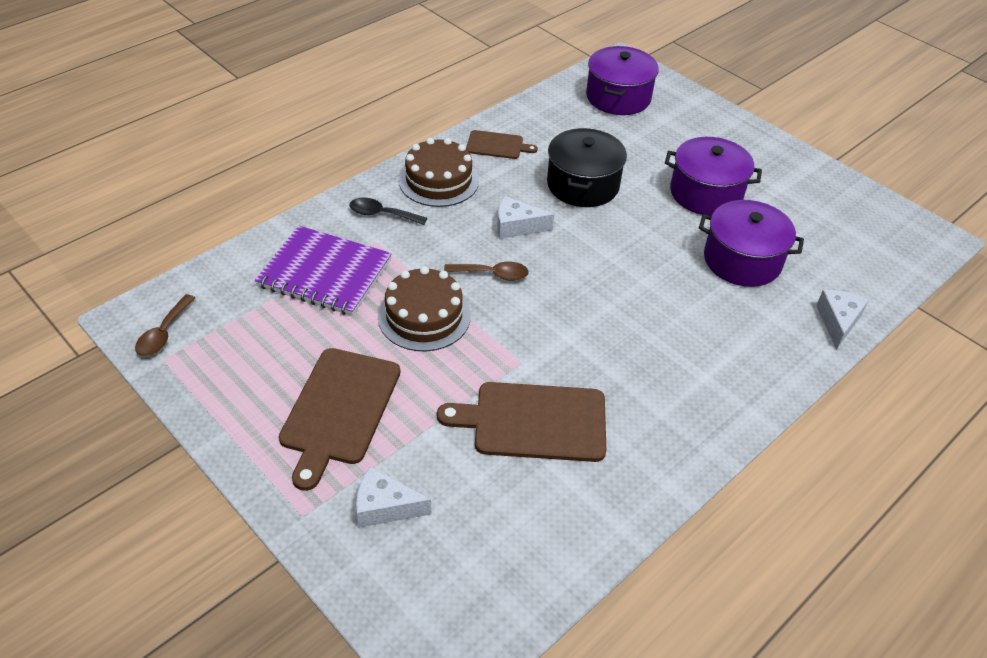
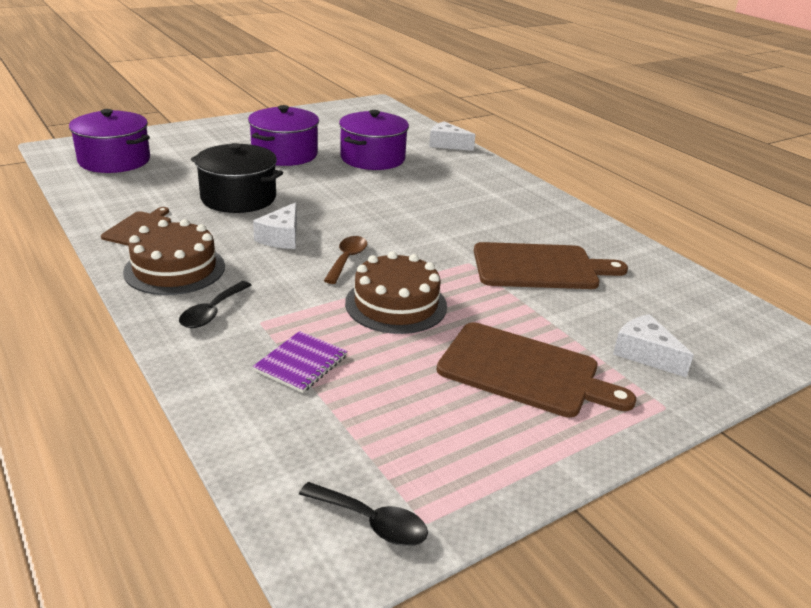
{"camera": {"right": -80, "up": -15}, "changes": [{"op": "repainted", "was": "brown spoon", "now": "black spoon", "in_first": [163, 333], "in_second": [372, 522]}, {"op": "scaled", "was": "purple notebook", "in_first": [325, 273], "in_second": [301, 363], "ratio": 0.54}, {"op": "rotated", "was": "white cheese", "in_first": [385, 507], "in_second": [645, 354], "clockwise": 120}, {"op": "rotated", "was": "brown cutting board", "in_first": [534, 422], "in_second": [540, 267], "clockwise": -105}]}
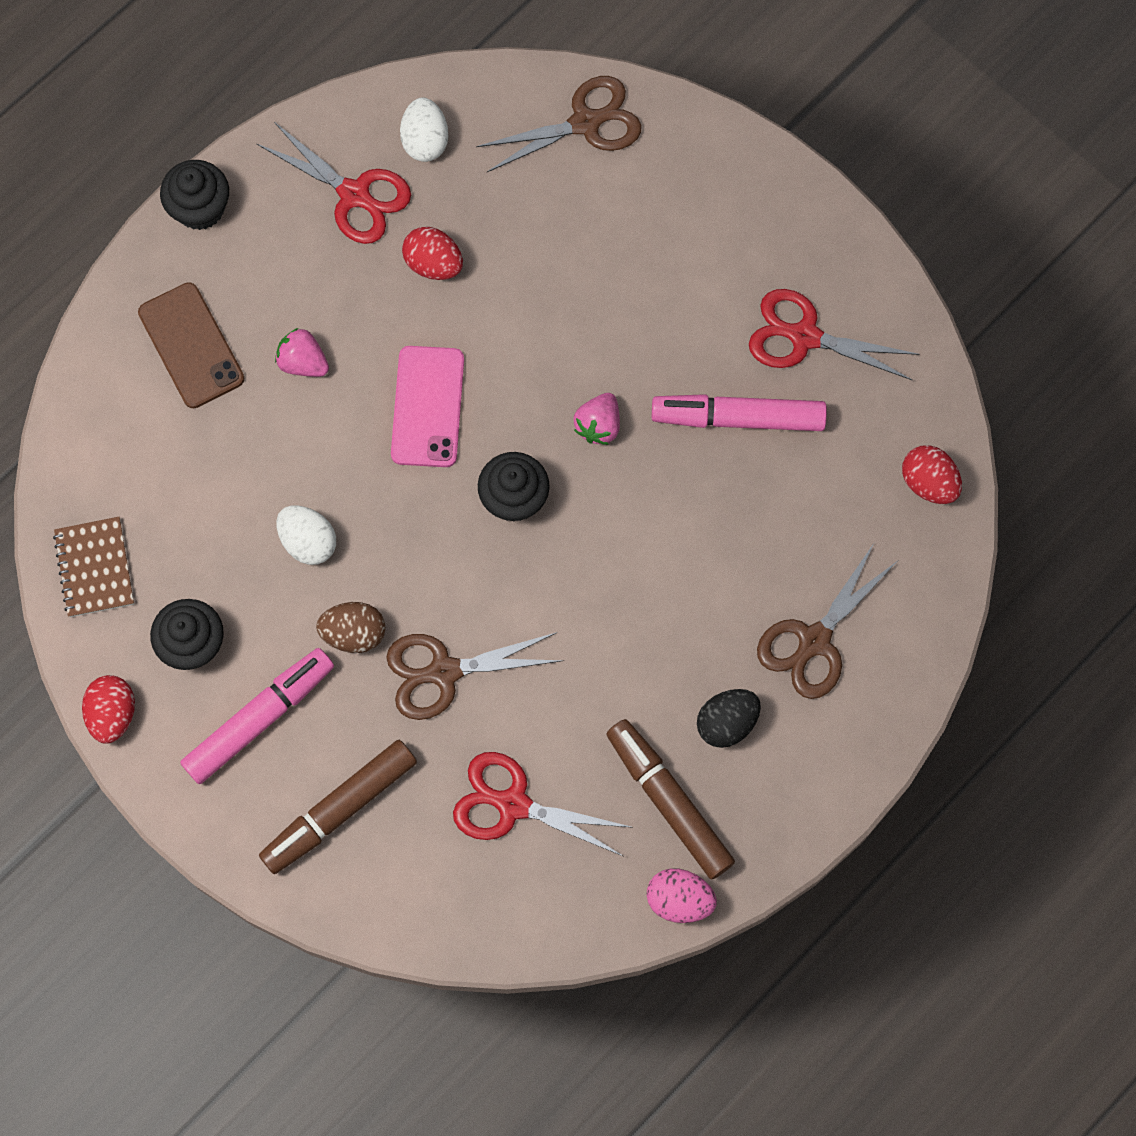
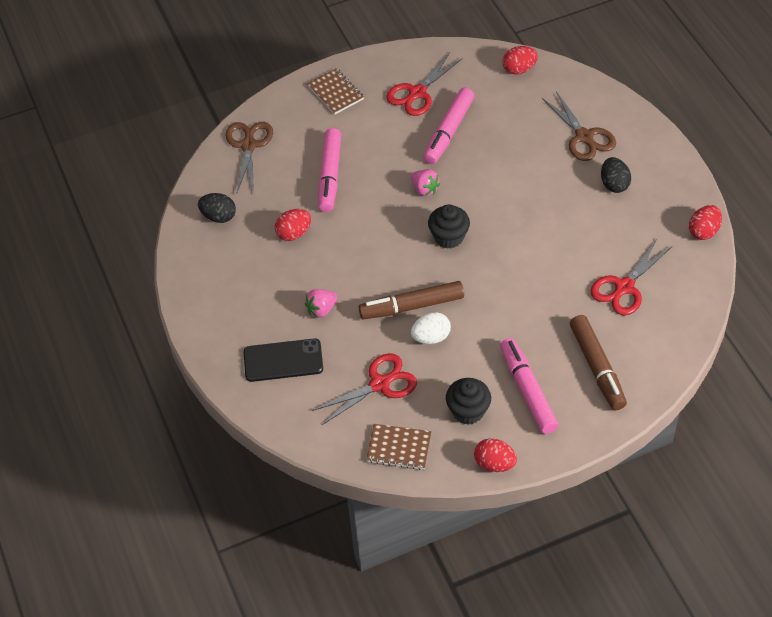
{"camera": {"right": -65, "up": -20}, "changes": [{"op": "repainted", "was": "brown phone", "now": "black phone", "in_first": [191, 345], "in_second": [283, 360]}, {"op": "gone", "was": "black cupcake", "in_first": [200, 208]}, {"op": "shifted", "was": "red scissors", "in_first": [354, 195], "in_second": [380, 384]}, {"op": "gone", "was": "brown egg", "in_first": [354, 633]}, {"op": "gone", "was": "brown scissors", "in_first": [444, 672]}, {"op": "gone", "was": "pink phone", "in_first": [427, 407]}, {"op": "repainted", "was": "white egg", "now": "black egg", "in_first": [425, 141], "in_second": [219, 216]}, {"op": "shifted", "was": "brown marker", "in_first": [669, 801], "in_second": [411, 306]}, {"op": "repainted", "was": "pink egg", "now": "red egg", "in_first": [679, 899], "in_second": [703, 231]}, {"op": "new", "now": "brown notebook", "in_second": [335, 93]}, {"op": "new", "now": "pink marker", "in_second": [330, 175]}]}
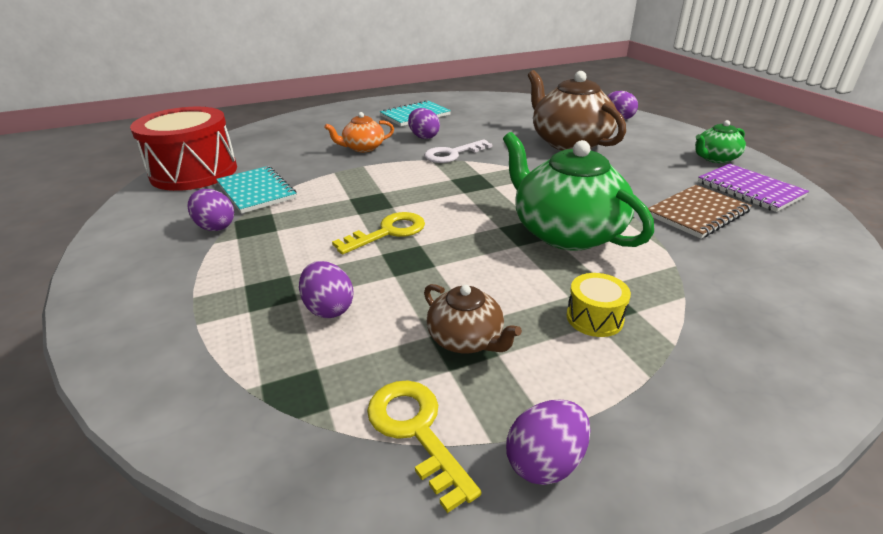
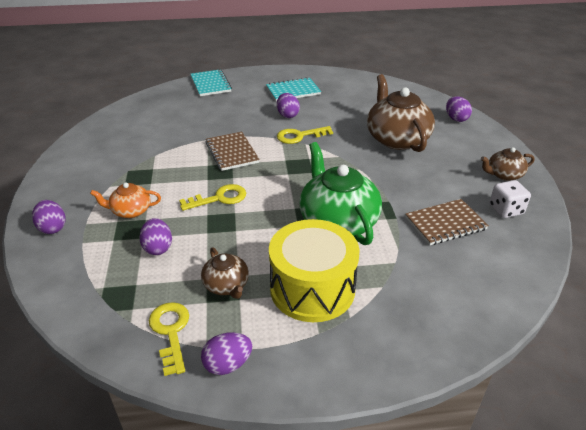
{"camera": {"right": 15, "up": 5}, "changes": [{"op": "gone", "was": "red drum", "in_first": [194, 172]}, {"op": "shifted", "was": "purple egg", "in_first": [215, 226], "in_second": [52, 228]}, {"op": "shifted", "was": "turquoise notebook", "in_first": [256, 191], "in_second": [210, 84]}, {"op": "shifted", "was": "orange teapot", "in_first": [363, 148], "in_second": [130, 211]}, {"op": "repainted", "was": "white key", "now": "yellow key", "in_first": [452, 154], "in_second": [299, 136]}, {"op": "scaled", "was": "yellow drum", "in_first": [594, 318], "in_second": [312, 288], "ratio": 2.35}, {"op": "repainted", "was": "green teapot", "now": "brown teapot", "in_first": [715, 158], "in_second": [504, 175]}, {"op": "swapped", "was": "purple notebook", "now": "white dice", "in_first": [749, 189], "in_second": [506, 210]}, {"op": "new", "now": "brown notebook", "in_second": [232, 152]}]}
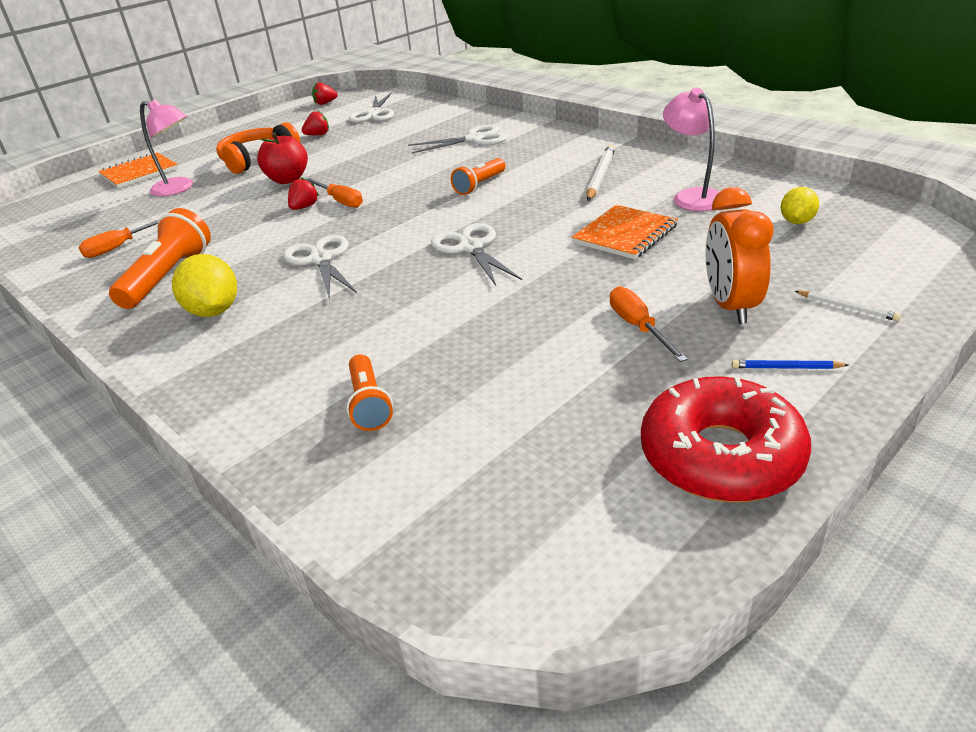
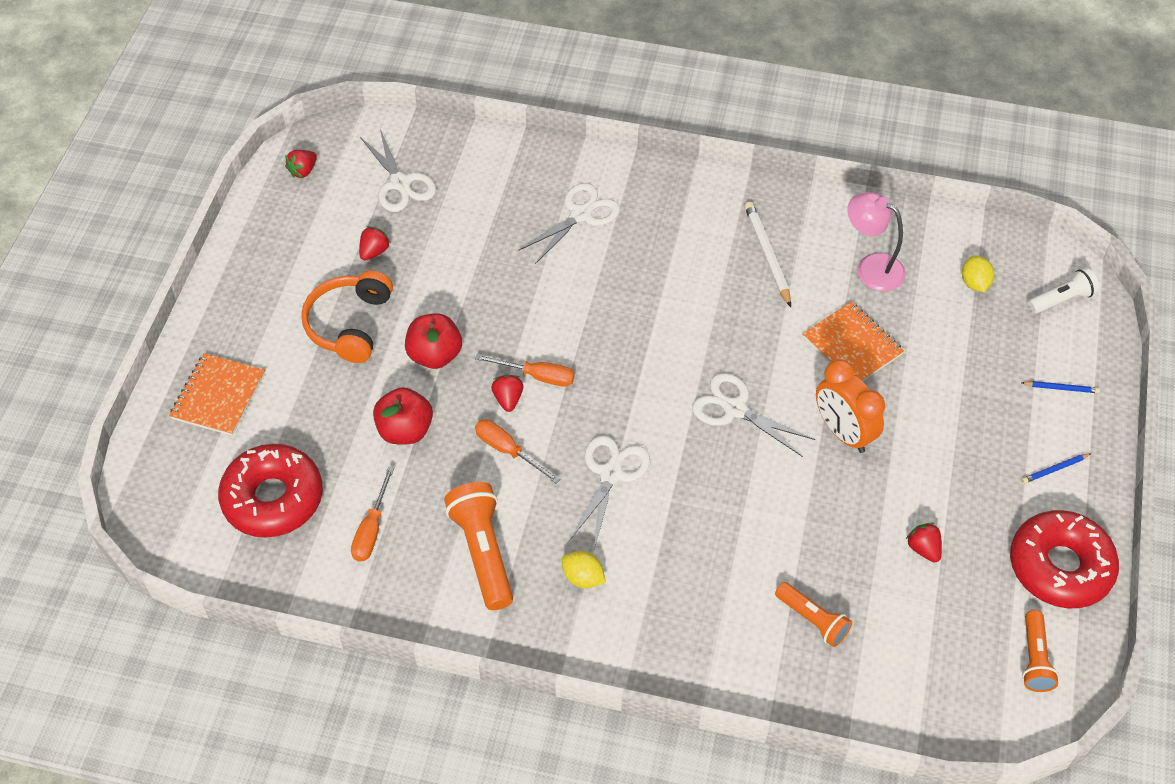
{"camera": {"right": -35, "up": 20}, "changes": [{"op": "gone", "was": "pink lamp", "in_first": [179, 188]}, {"op": "scaled", "was": "yellow lemon", "in_first": [214, 311], "in_second": [583, 577], "ratio": 0.62}, {"op": "rotated", "was": "white scissors", "in_first": [321, 260], "in_second": [611, 474], "clockwise": 75}, {"op": "shifted", "was": "orange flashlight", "in_first": [479, 185], "in_second": [1034, 659]}, {"op": "rotated", "was": "orange notebook", "in_first": [625, 234], "in_second": [852, 346], "clockwise": -45}, {"op": "shifted", "was": "orange screwdriver", "in_first": [638, 327], "in_second": [508, 450]}, {"op": "shifted", "was": "orange clock", "in_first": [730, 306], "in_second": [843, 432]}, {"op": "repainted", "was": "white pencil", "now": "blue pencil", "in_first": [847, 308], "in_second": [1061, 388]}, {"op": "new", "now": "red donut", "in_second": [273, 498]}, {"op": "new", "now": "red apple", "in_second": [405, 430]}, {"op": "new", "now": "red strawberry", "in_second": [923, 548]}, {"op": "new", "now": "white flashlight", "in_second": [1061, 299]}]}
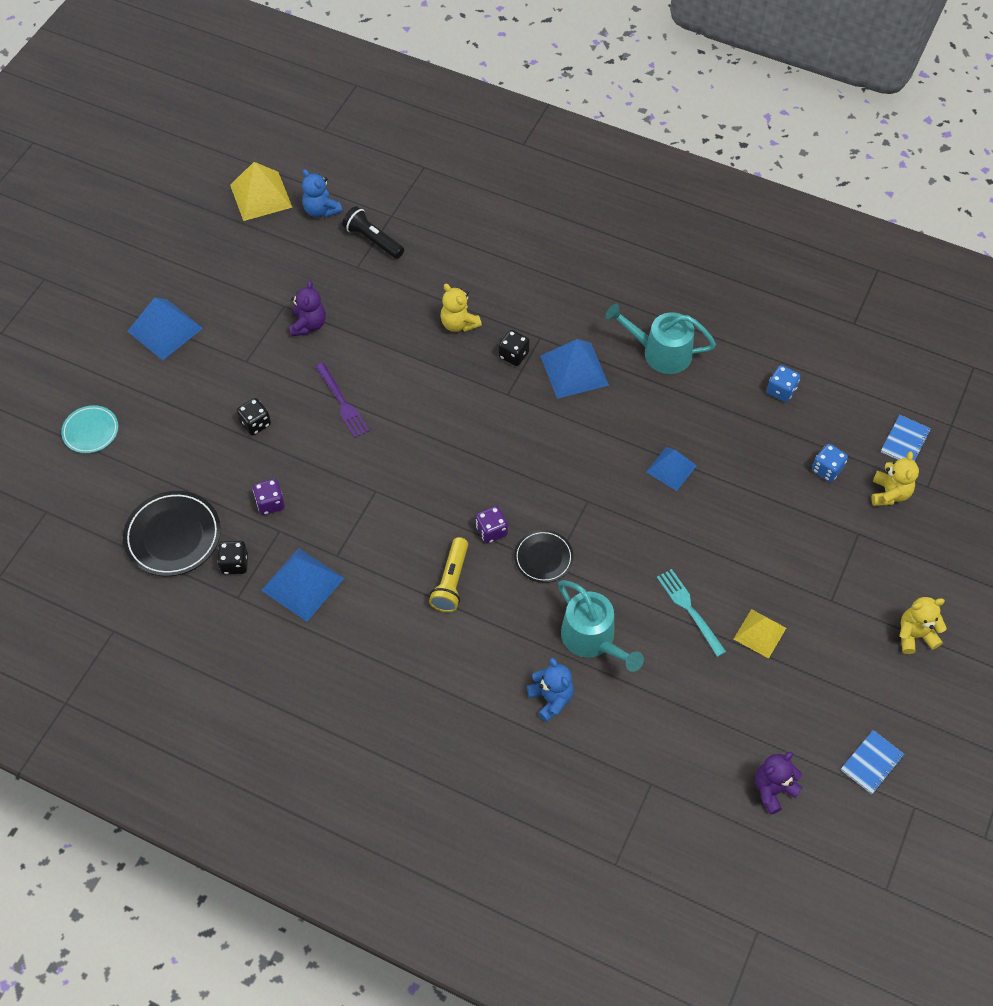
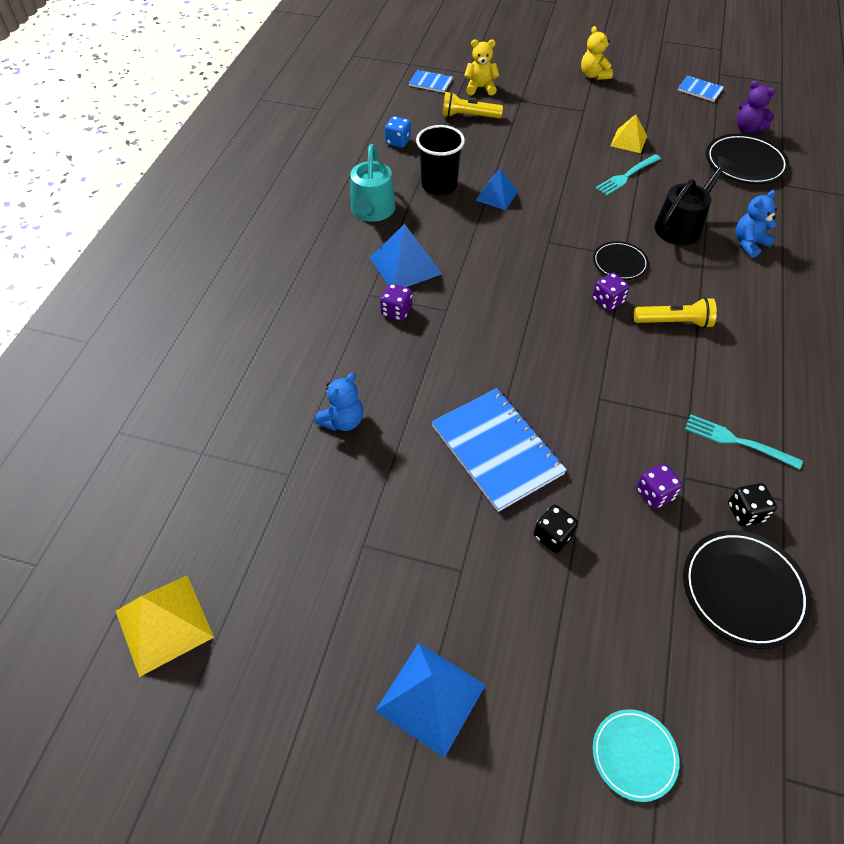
{"camera": {"right": -100, "up": -5}, "changes": [{"op": "swapped", "was": "blue pyramid", "now": "turquoise fork", "in_first": [302, 584], "in_second": [736, 441]}, {"op": "gone", "was": "purple teddy bear", "in_first": [308, 325]}, {"op": "shifted", "was": "blue teddy bear", "in_first": [321, 210], "in_second": [343, 421]}, {"op": "swapped", "was": "purple fork", "now": "blue notebook", "in_first": [342, 403], "in_second": [497, 450]}, {"op": "gone", "was": "black flashlight", "in_first": [373, 240]}, {"op": "gone", "was": "yellow teddy bear", "in_first": [459, 324]}, {"op": "repainted", "was": "black dice", "now": "purple dice", "in_first": [513, 355], "in_second": [396, 311]}, {"op": "repainted", "was": "turquoise watering can", "now": "black watering can", "in_first": [592, 639], "in_second": [681, 226]}, {"op": "swapped", "was": "blue dice", "now": "yellow flashlight", "in_first": [827, 469], "in_second": [469, 116]}, {"op": "new", "now": "black cup", "in_second": [439, 185]}, {"op": "new", "now": "black plate", "in_second": [744, 163]}]}
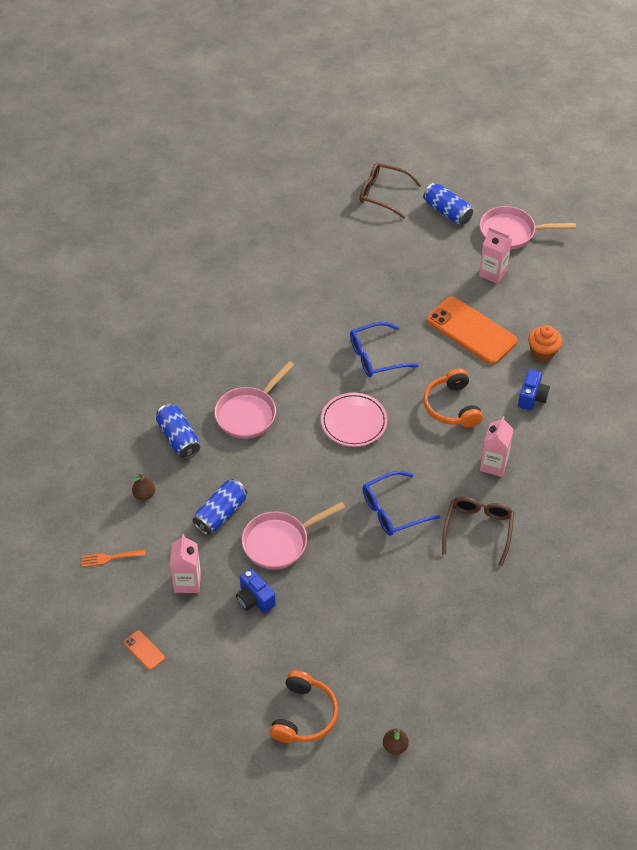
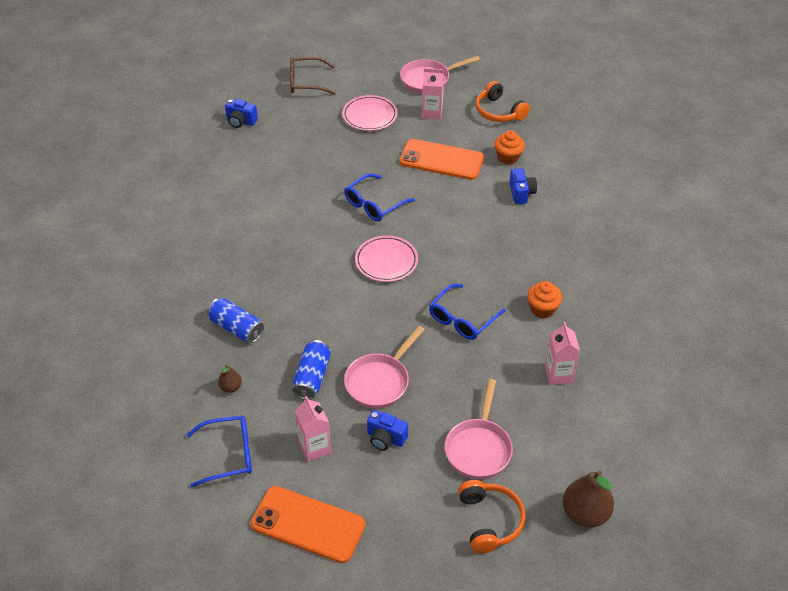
{"camera": {"right": -25, "up": -5}, "changes": [{"op": "swapped", "was": "orange fork", "now": "blue glasses", "in_first": [110, 558], "in_second": [228, 455]}, {"op": "scaled", "was": "orange phone", "in_first": [144, 650], "in_second": [308, 525], "ratio": 2.38}, {"op": "shifted", "was": "pink pan", "in_first": [249, 414], "in_second": [478, 448]}, {"op": "scaled", "was": "brown pear", "in_first": [395, 746], "in_second": [585, 514], "ratio": 1.96}, {"op": "gone", "was": "blue can", "in_first": [447, 212]}, {"op": "shifted", "was": "orange headphones", "in_first": [452, 406], "in_second": [499, 112]}, {"op": "swapped", "was": "brown glasses", "now": "orange cupcake", "in_first": [478, 530], "in_second": [542, 309]}, {"op": "shifted", "was": "pink carton", "in_first": [493, 465], "in_second": [558, 374]}, {"op": "new", "now": "blue camera", "in_second": [241, 121]}, {"op": "new", "now": "pink plate", "in_second": [369, 116]}]}
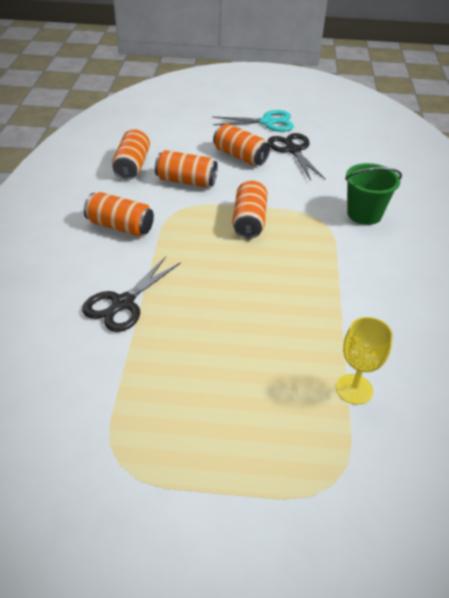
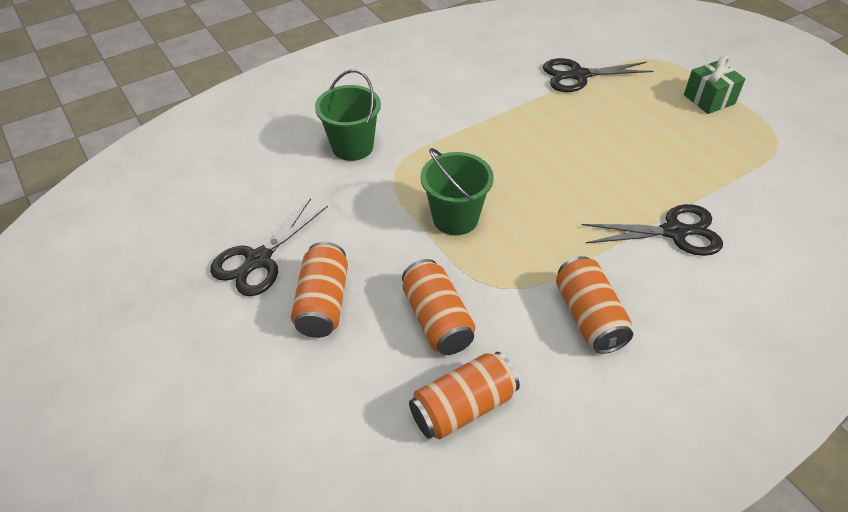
{"camera": {"right": -125, "up": 5}, "changes": [{"op": "gone", "was": "turquoise scissors", "in_first": [267, 122]}, {"op": "swapped", "was": "orange can", "now": "green bucket", "in_first": [249, 221], "in_second": [455, 218]}, {"op": "swapped", "was": "yellow goblet", "now": "black scissors", "in_first": [354, 389], "in_second": [578, 75]}, {"op": "new", "now": "green gift", "in_second": [709, 99]}]}
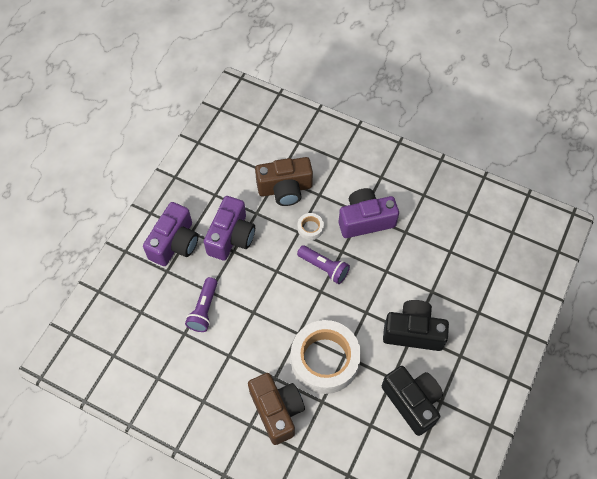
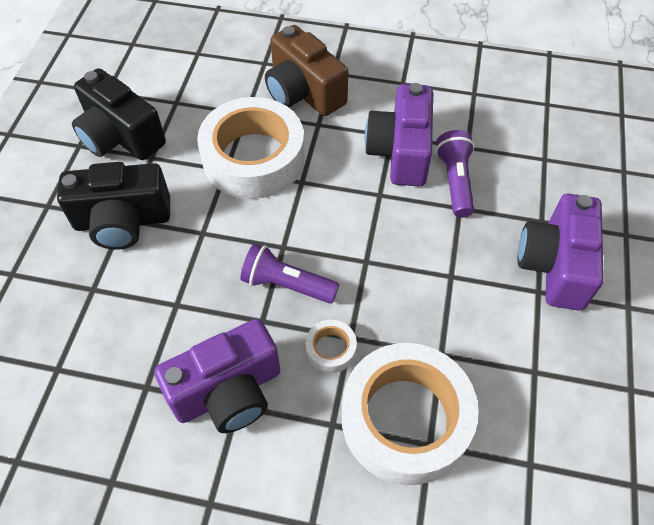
{"camera": {"right": 165, "up": -5}, "changes": [{"op": "shifted", "was": "purple camera", "in_first": [231, 237], "in_second": [400, 152]}, {"op": "swapped", "was": "brown camera", "now": "white tape", "in_first": [285, 189], "in_second": [405, 419]}]}
